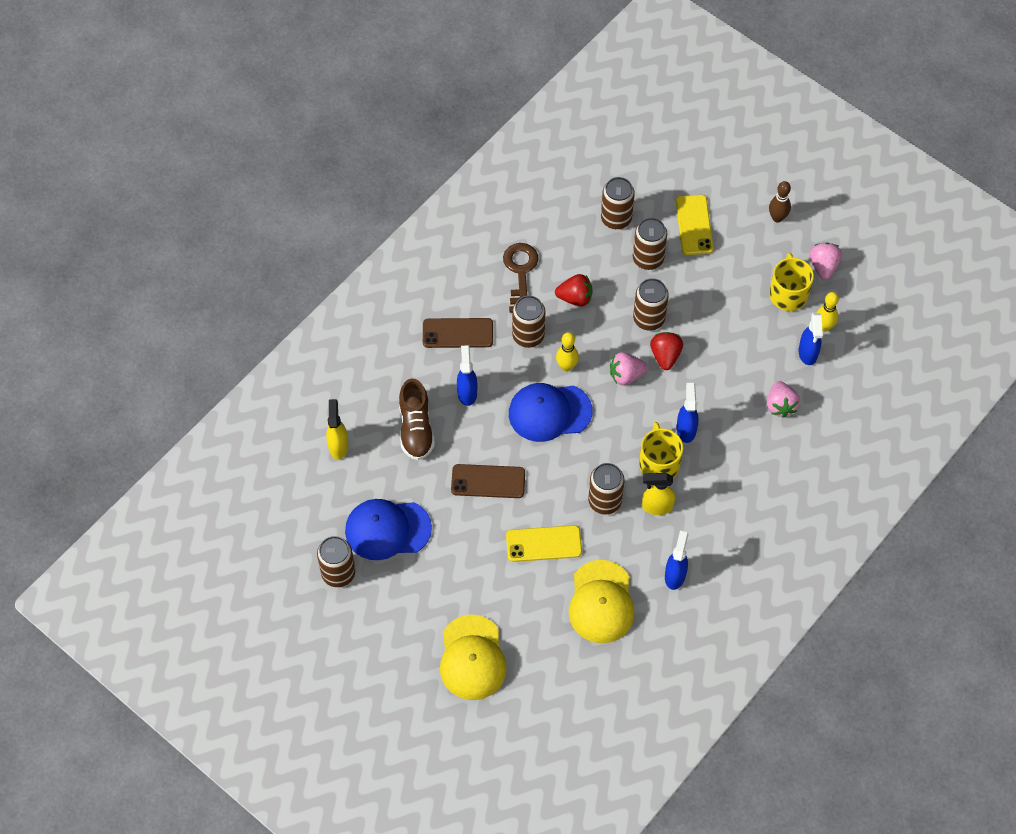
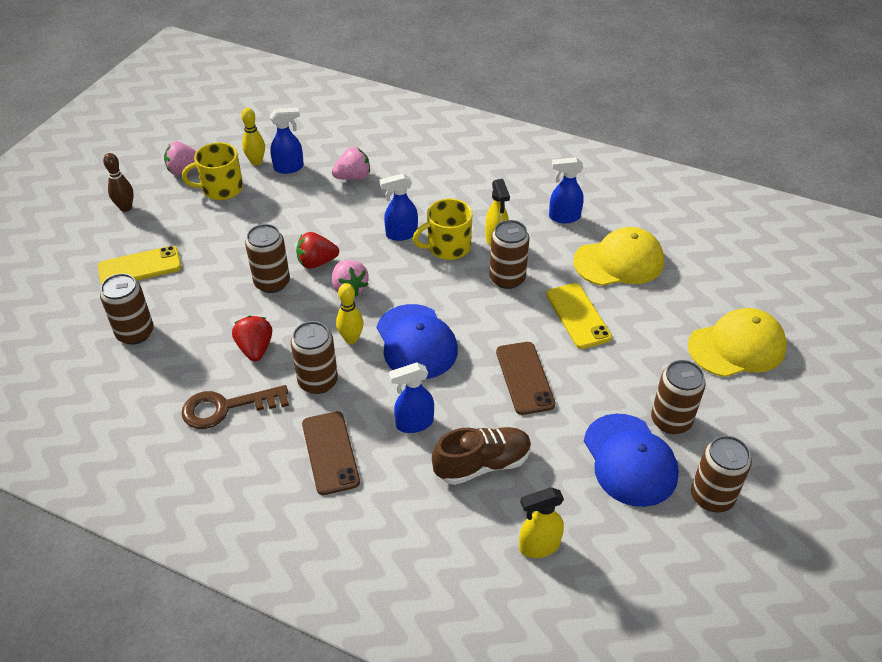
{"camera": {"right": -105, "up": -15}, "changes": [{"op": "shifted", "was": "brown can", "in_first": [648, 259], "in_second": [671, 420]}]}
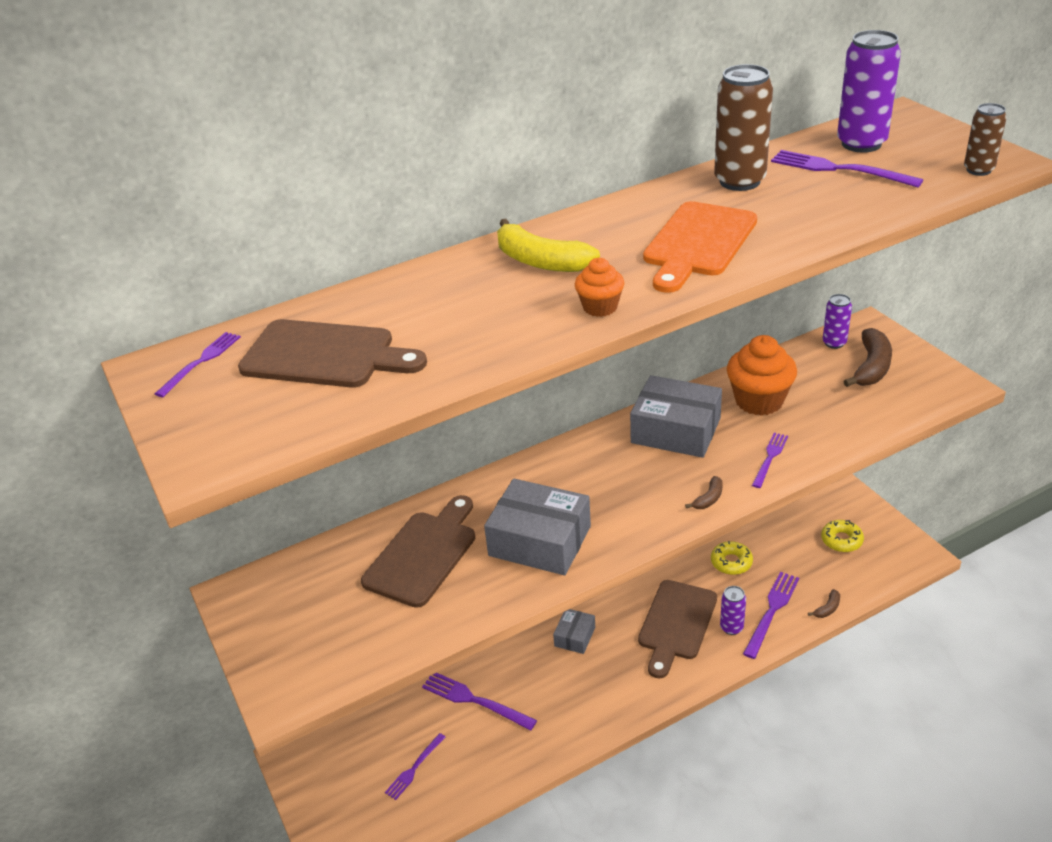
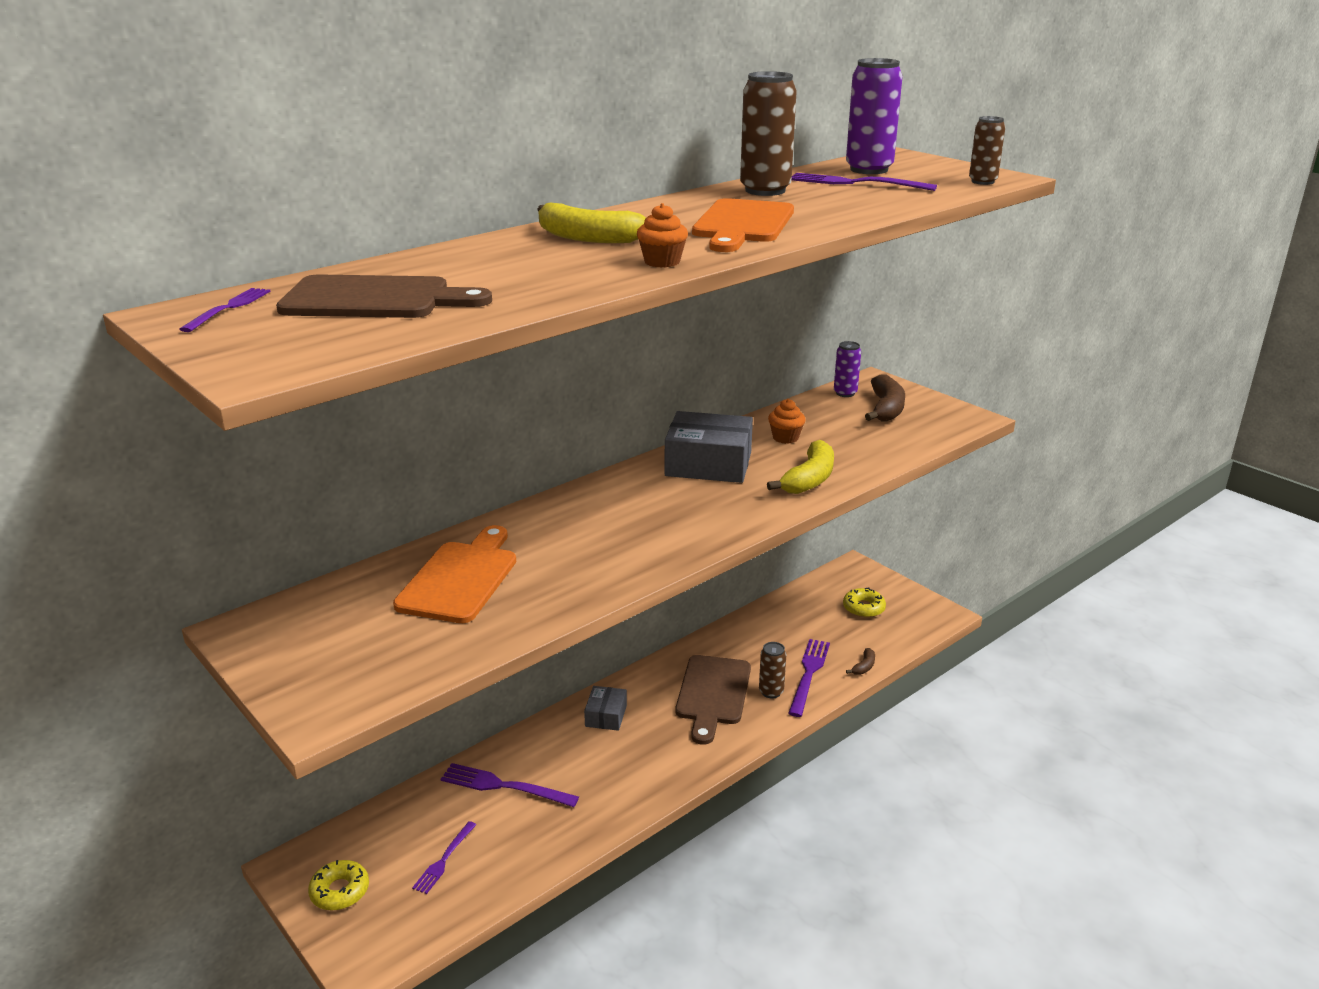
{"camera": {"right": -15, "up": -10}, "changes": [{"op": "repainted", "was": "brown cutting board", "now": "orange cutting board", "in_first": [423, 554], "in_second": [460, 578]}, {"op": "gone", "was": "grey box", "in_first": [540, 541]}, {"op": "gone", "was": "brown banana", "in_first": [709, 499]}, {"op": "shifted", "was": "yellow donut", "in_first": [731, 562], "in_second": [340, 891]}, {"op": "repainted", "was": "purple can", "now": "brown can", "in_first": [731, 627], "in_second": [771, 692]}, {"op": "scaled", "was": "orange cupcake", "in_first": [759, 401], "in_second": [785, 438], "ratio": 0.53}, {"op": "swapped", "was": "purple fork", "now": "yellow banana", "in_first": [770, 458], "in_second": [809, 479]}]}
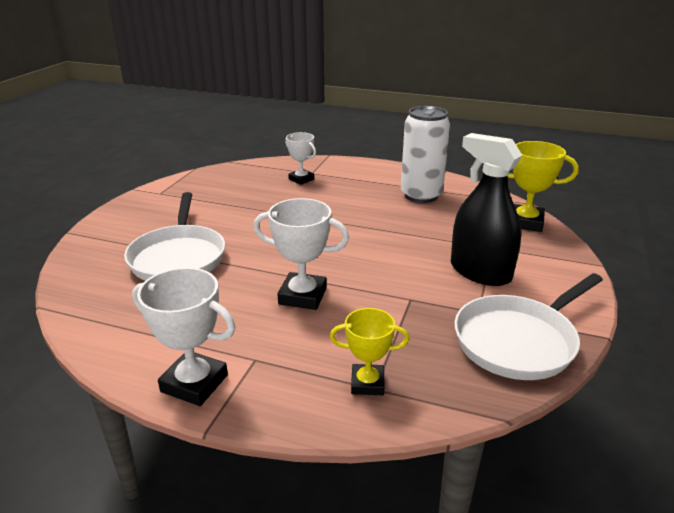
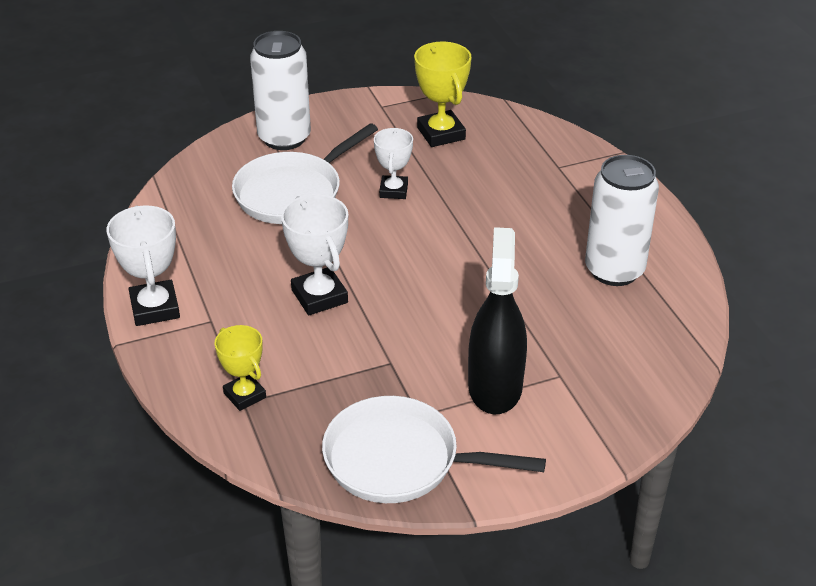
{"camera": {"right": 50, "up": 10}, "changes": [{"op": "shifted", "was": "white trophy", "in_first": [301, 179], "in_second": [393, 190]}, {"op": "shifted", "was": "yellow trophy", "in_first": [525, 222], "in_second": [441, 133]}, {"op": "new", "now": "white can", "in_second": [284, 138]}]}
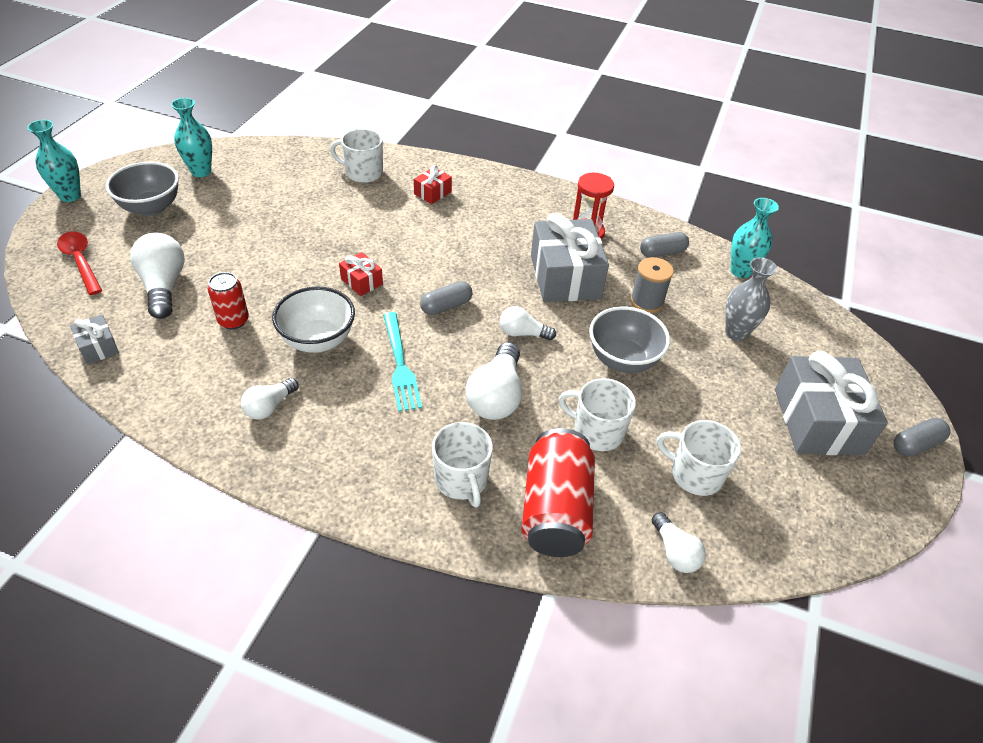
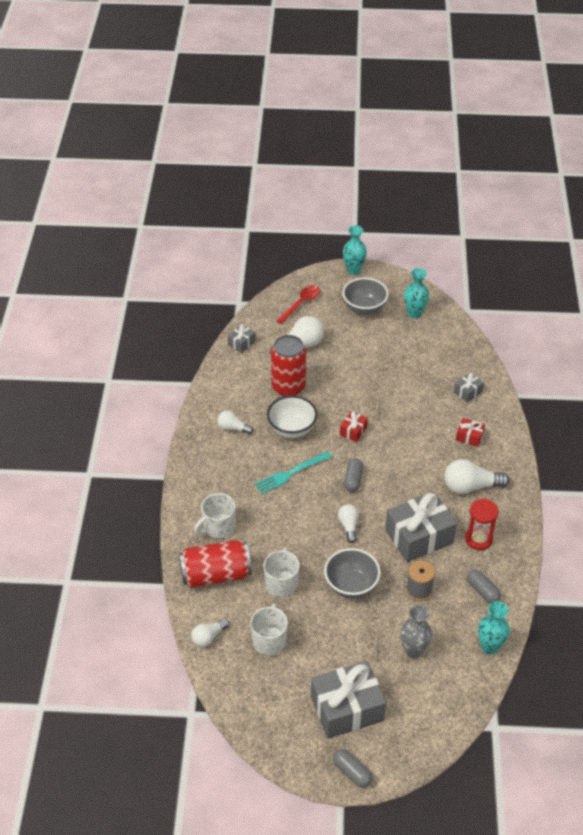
{"camera": {"right": 75, "up": 0}, "changes": [{"op": "scaled", "was": "red can", "in_first": [233, 320], "in_second": [288, 387], "ratio": 1.78}, {"op": "swapped", "was": "white mug", "now": "grey gift", "in_first": [363, 173], "in_second": [468, 392]}, {"op": "rotated", "was": "grey capsule", "in_first": [446, 306], "in_second": [353, 480], "clockwise": 60}, {"op": "shifted", "was": "white light bulb", "in_first": [496, 396], "in_second": [470, 486]}]}
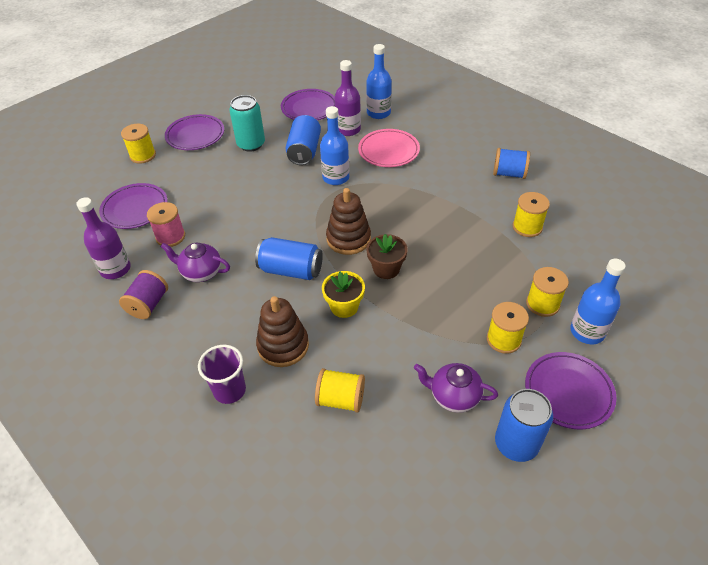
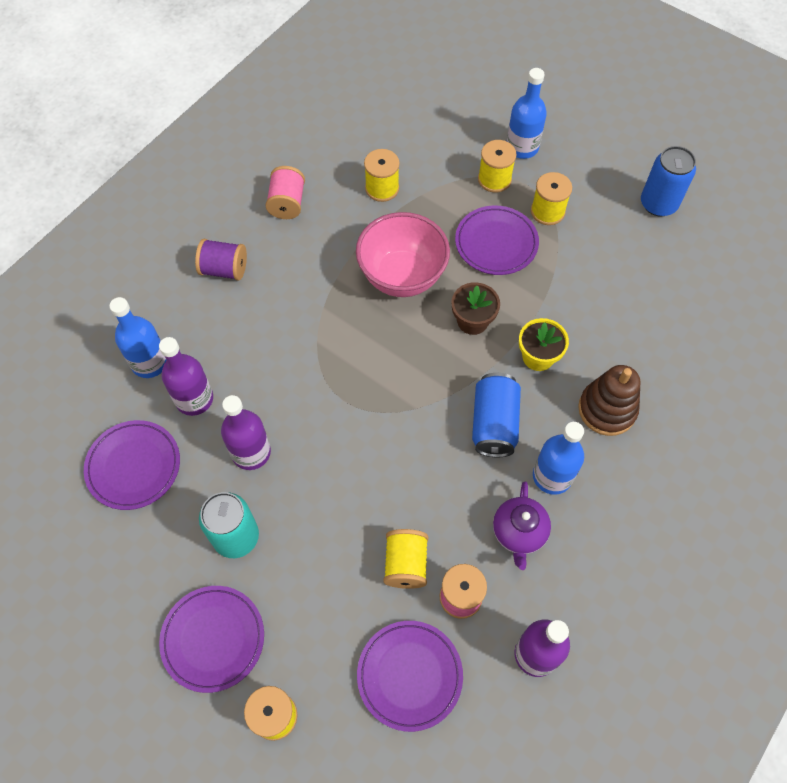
{"camera": {"right": -100, "up": 15}, "changes": [{"op": "shifted", "was": "purple spool", "in_first": [148, 304], "in_second": [224, 269]}, {"op": "gone", "was": "purple cup", "in_first": [229, 390]}, {"op": "swapped", "was": "blue can", "now": "purple bottle", "in_first": [304, 151], "in_second": [251, 452]}, {"op": "shifted", "was": "yellow spool", "in_first": [340, 399], "in_second": [405, 564]}, {"op": "shifted", "was": "blue bottle", "in_first": [336, 177], "in_second": [552, 476]}, {"op": "gone", "was": "brown stacking toy", "in_first": [348, 239]}, {"op": "gone", "was": "pink plate", "in_first": [388, 151]}, {"op": "gone", "was": "purple teapot", "in_first": [453, 396]}, {"op": "repainted", "was": "blue spool", "now": "pink spool", "in_first": [509, 174], "in_second": [287, 203]}, {"op": "shifted", "was": "purple plate", "in_first": [568, 392], "in_second": [496, 243]}, {"op": "new", "now": "pink bowl", "in_second": [402, 276]}]}
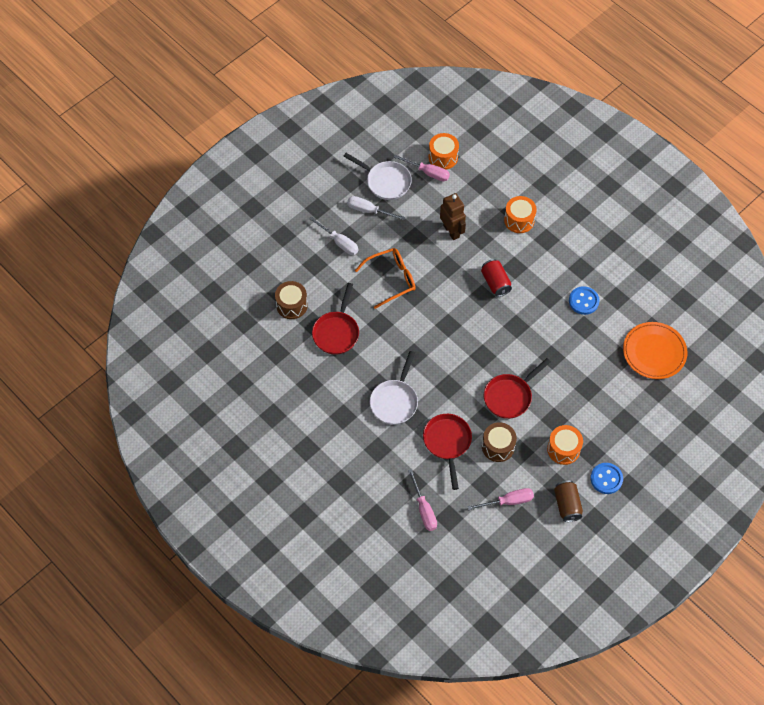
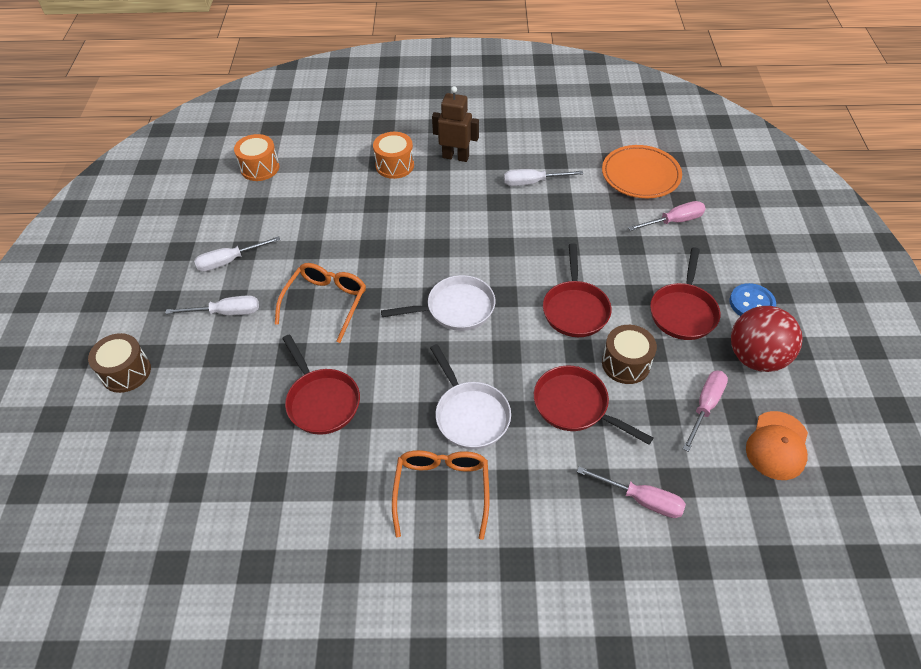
{"camera": {"right": -45, "up": -10}, "changes": [{"op": "shifted", "was": "brown drum", "in_first": [292, 305], "in_second": [126, 372]}, {"op": "shifted", "was": "white pan", "in_first": [386, 182], "in_second": [456, 308]}, {"op": "shifted", "was": "pink screwdriver", "in_first": [428, 172], "in_second": [674, 221]}, {"op": "shifted", "was": "brown robot", "in_first": [451, 231], "in_second": [455, 157]}, {"op": "gone", "was": "red can", "in_first": [495, 283]}, {"op": "swapped", "was": "orange drum", "now": "red pan", "in_first": [563, 449], "in_second": [683, 312]}, {"op": "swapped", "was": "brown can", "now": "red ball", "in_first": [567, 505], "in_second": [756, 357]}, {"op": "swapped", "was": "blue button", "now": "white screwdriver", "in_first": [583, 301], "in_second": [532, 182]}, {"op": "new", "now": "orange glasses", "in_second": [442, 490]}, {"op": "new", "now": "orange cap", "in_second": [777, 445]}]}
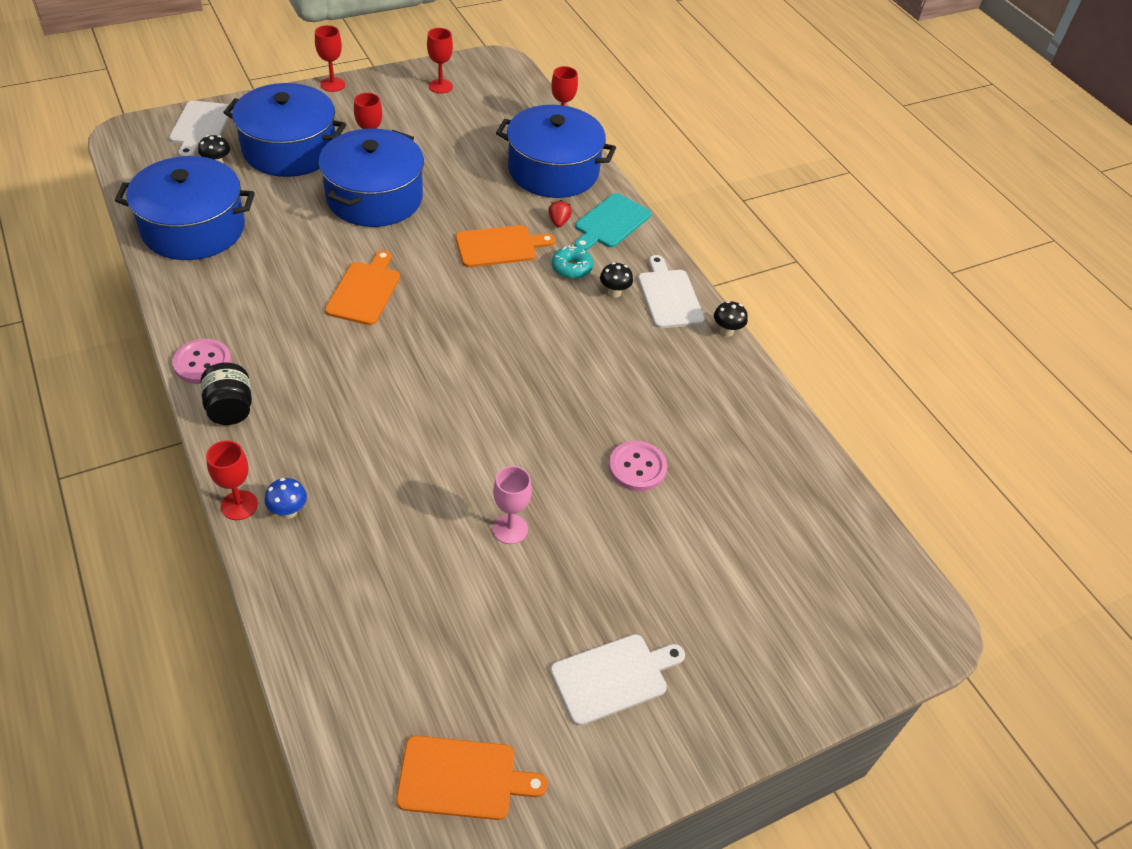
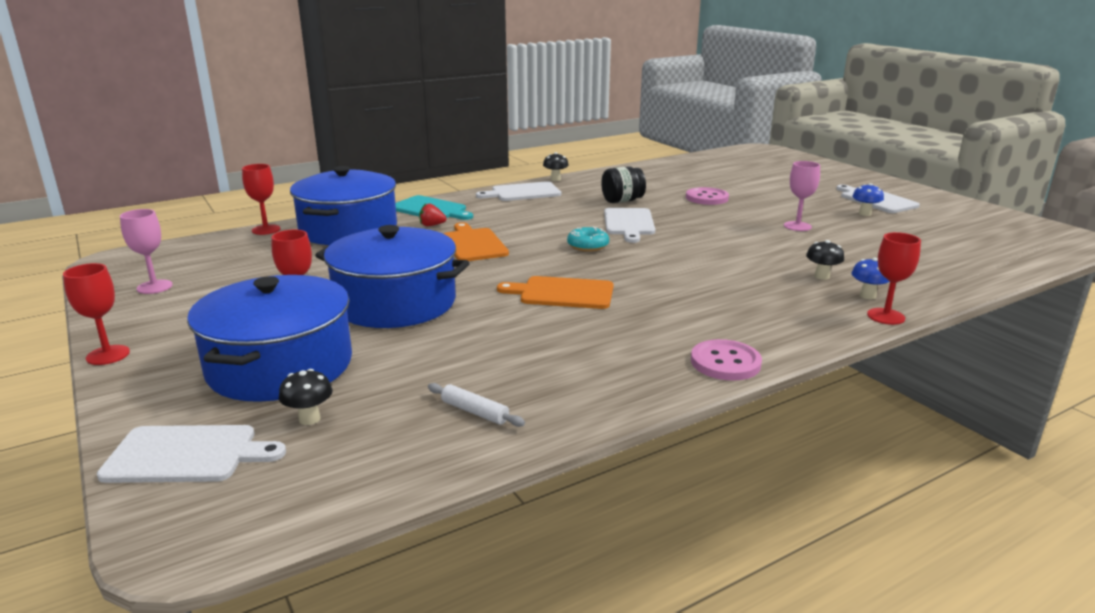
{"camera": {"right": -90, "up": -25}, "changes": [{"op": "swapped", "was": "blue pot", "now": "white rolling pin", "in_first": [193, 228], "in_second": [475, 412]}, {"op": "shifted", "was": "black jar", "in_first": [230, 408], "in_second": [622, 201]}, {"op": "gone", "was": "orange cutting board", "in_first": [463, 778]}, {"op": "repainted", "was": "red goblet", "now": "pink goblet", "in_first": [440, 86], "in_second": [154, 287]}, {"op": "shifted", "was": "turquoise donut", "in_first": [571, 268], "in_second": [588, 246]}, {"op": "shifted", "was": "black mushroom", "in_first": [614, 293], "in_second": [821, 276]}, {"op": "new", "now": "white cutting board", "in_second": [629, 223]}, {"op": "new", "now": "blue mushroom", "in_second": [865, 213]}]}
